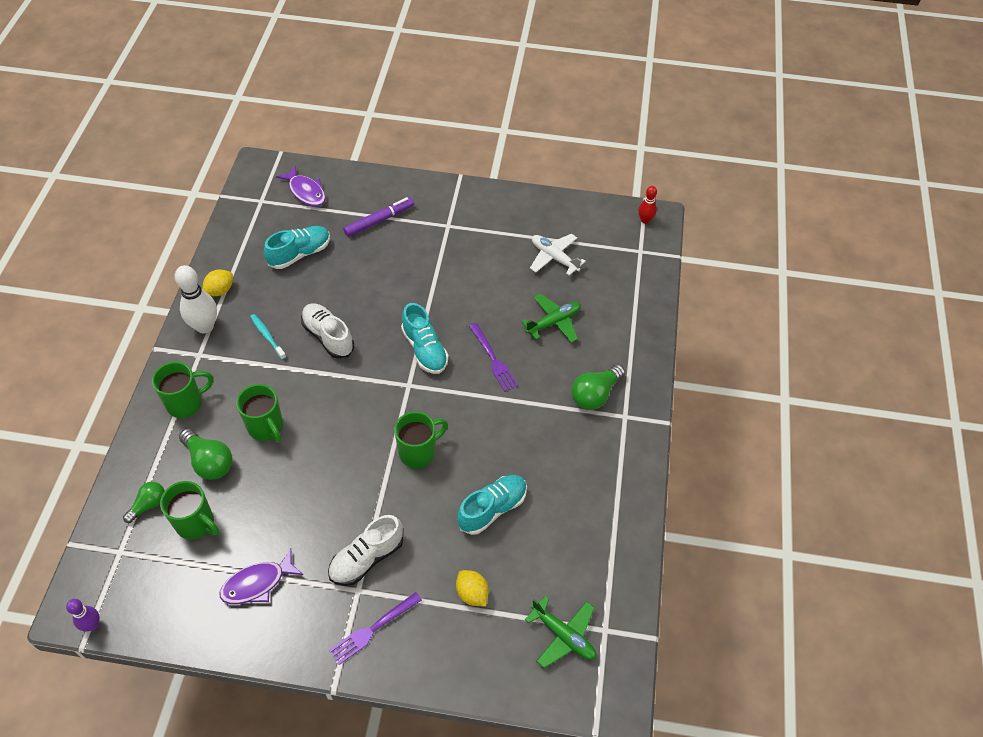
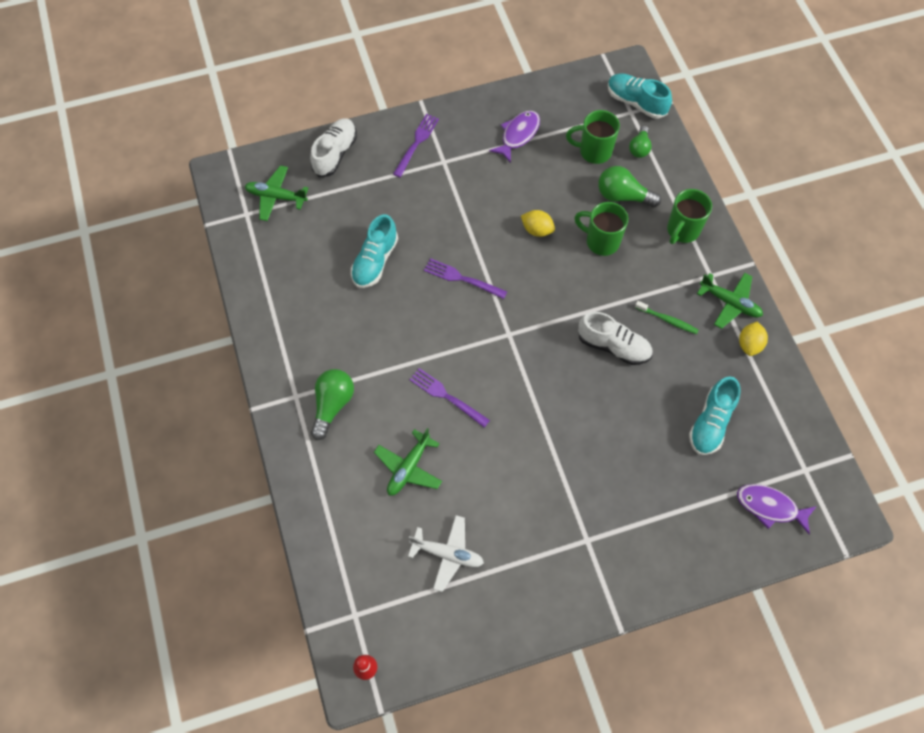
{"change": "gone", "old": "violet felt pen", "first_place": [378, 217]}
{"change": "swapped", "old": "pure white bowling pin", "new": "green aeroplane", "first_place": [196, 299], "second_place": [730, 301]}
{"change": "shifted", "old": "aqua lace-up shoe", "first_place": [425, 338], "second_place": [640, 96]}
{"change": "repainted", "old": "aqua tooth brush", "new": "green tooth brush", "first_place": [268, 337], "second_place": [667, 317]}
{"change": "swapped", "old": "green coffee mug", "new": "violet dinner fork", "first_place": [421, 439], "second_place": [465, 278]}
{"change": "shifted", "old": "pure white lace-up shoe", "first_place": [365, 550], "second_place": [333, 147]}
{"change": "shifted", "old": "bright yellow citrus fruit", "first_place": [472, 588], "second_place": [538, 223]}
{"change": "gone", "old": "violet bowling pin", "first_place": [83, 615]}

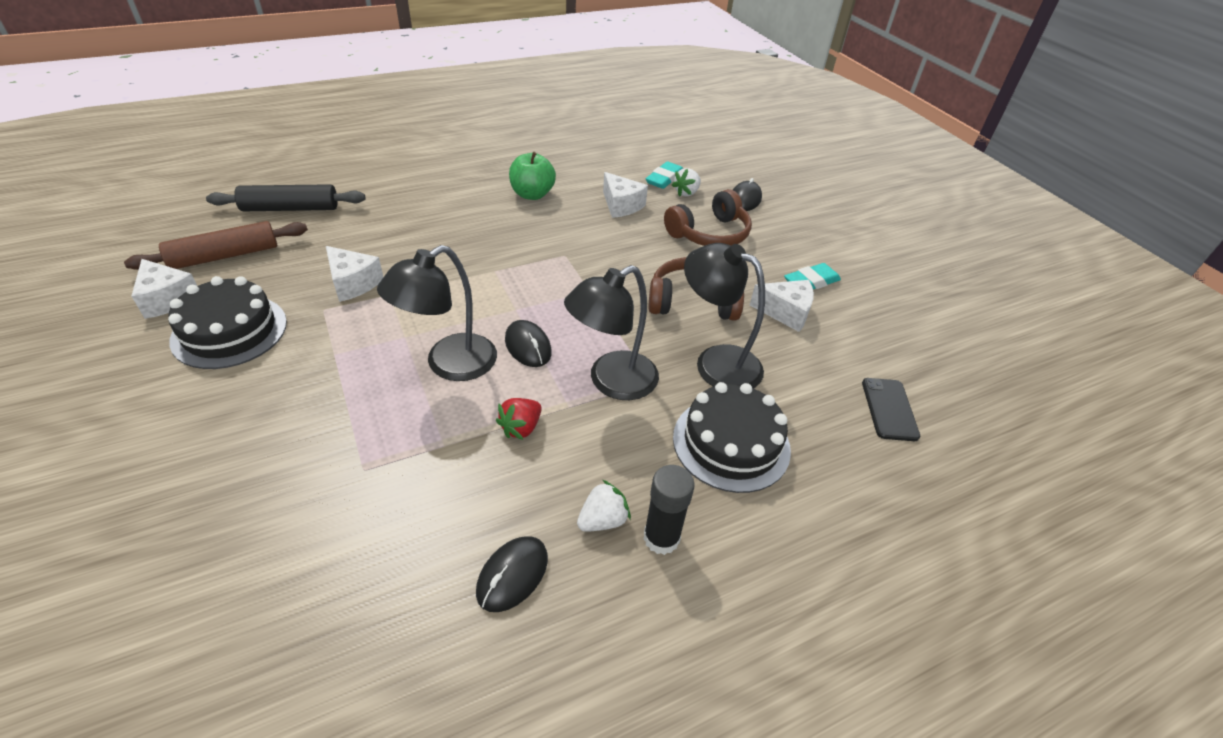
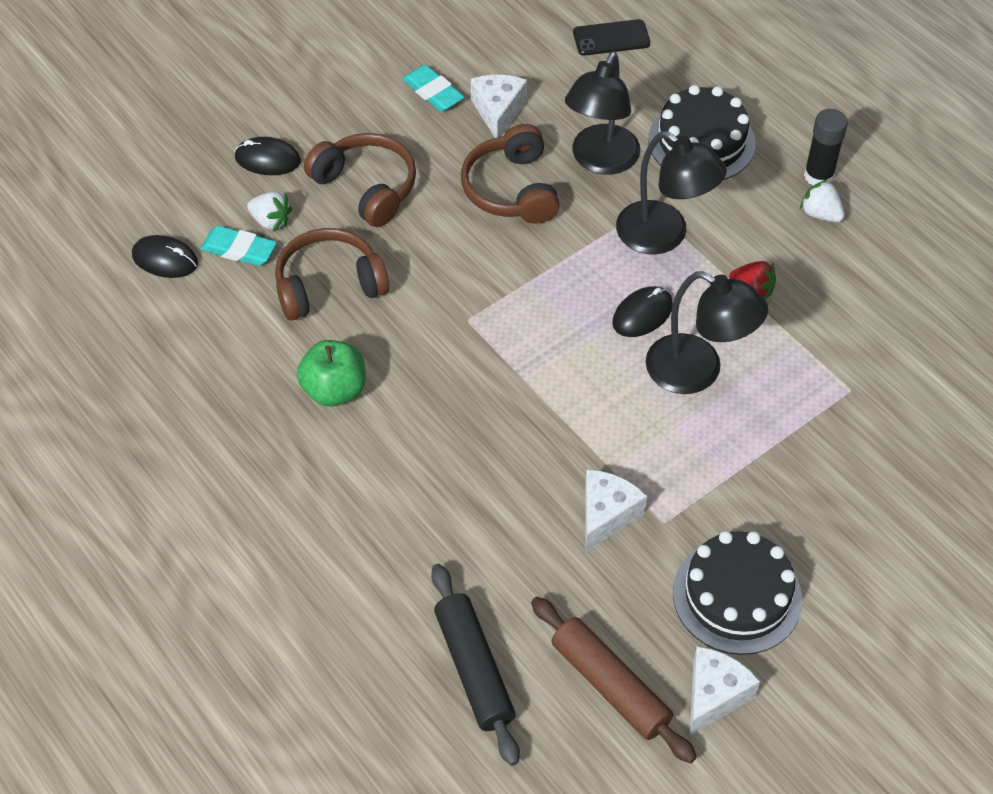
{"change": "swapped", "old": "pure white cheese", "new": "russet headphones", "first_place": [625, 195], "second_place": [332, 274]}
{"change": "shifted", "old": "ebony PC mouse", "first_place": [512, 574], "second_place": [165, 256]}

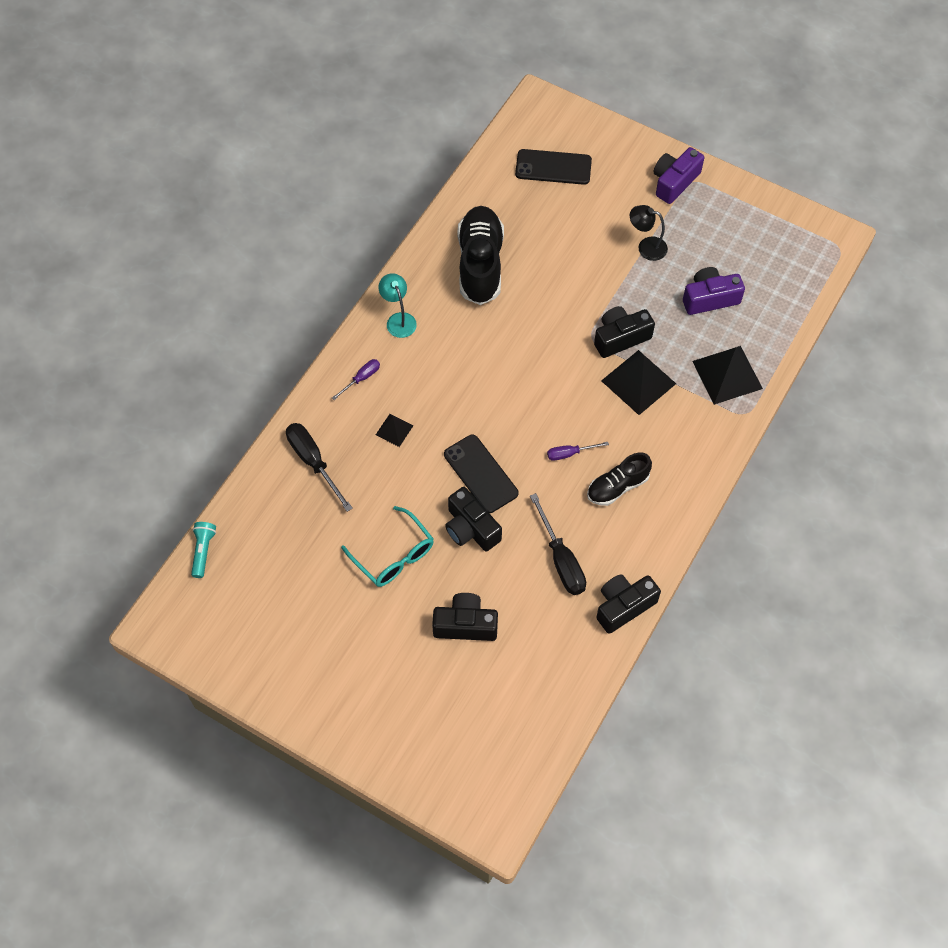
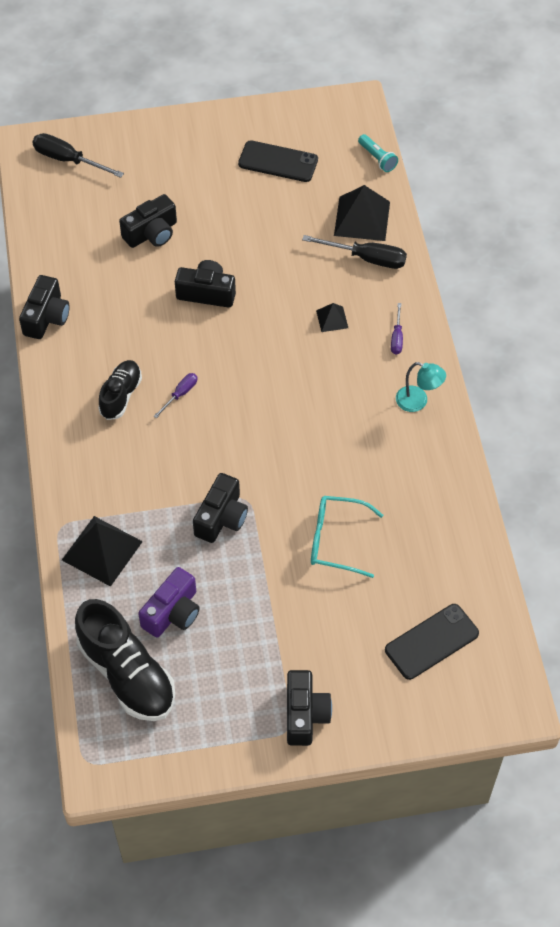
{"change": "repainted", "old": "violet photo camera", "new": "ebony photo camera", "first_place": [678, 175], "second_place": [309, 708]}
{"change": "gone", "old": "ebony lamp", "first_place": [649, 233]}
{"change": "shifted", "old": "ebony lace-up shoe", "first_place": [480, 255], "second_place": [125, 660]}
{"change": "shifted", "old": "ebony pyramid", "first_place": [638, 382], "second_place": [362, 213]}
{"change": "shifted", "old": "ebony smartphone", "first_place": [481, 474], "second_place": [278, 161]}
{"change": "shifted", "old": "ebony flat screwdriver", "first_place": [558, 544], "second_place": [78, 155]}
{"change": "shifted", "old": "aqua glasses", "first_place": [387, 546], "second_place": [347, 537]}

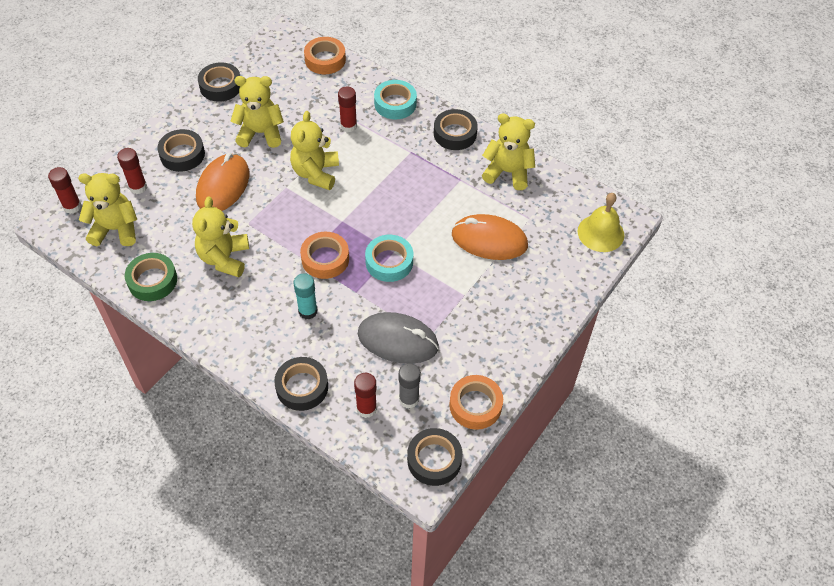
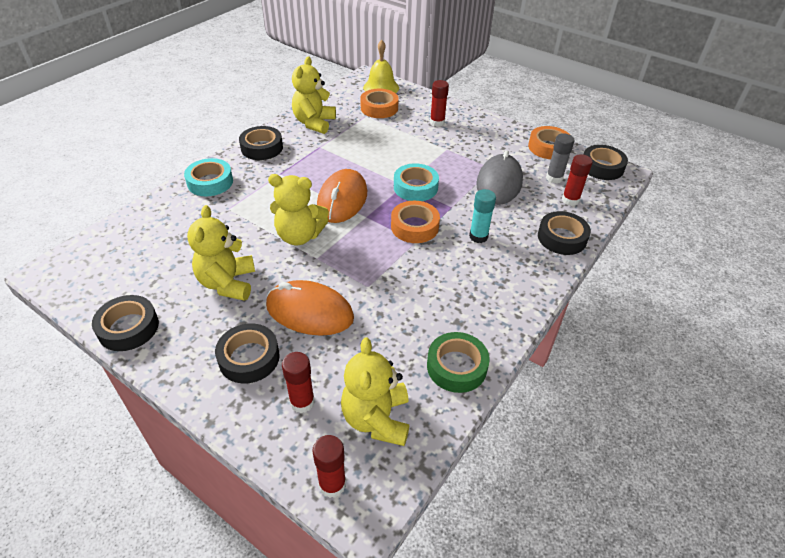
{"change": "shifted", "old": "bright orange tape", "first_place": [325, 55], "second_place": [379, 103]}
{"change": "shifted", "old": "crimson stick of glue", "first_place": [347, 109], "second_place": [439, 103]}
{"change": "gone", "old": "bright yellow stuffed bear", "first_place": [220, 237]}
{"change": "shifted", "old": "bright orange PC mouse", "first_place": [490, 237], "second_place": [342, 196]}

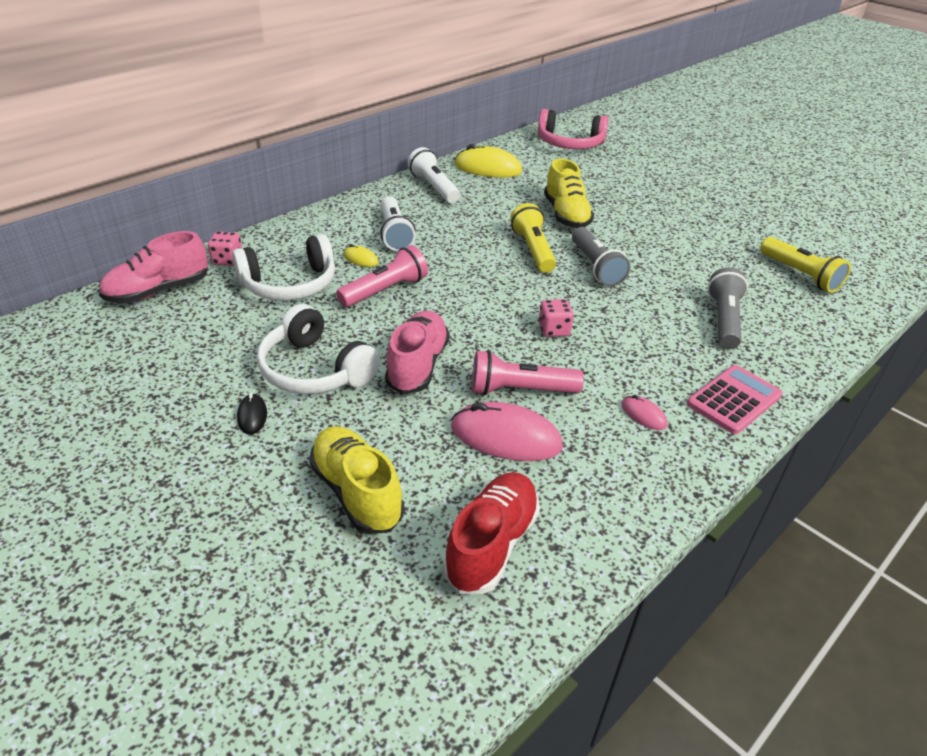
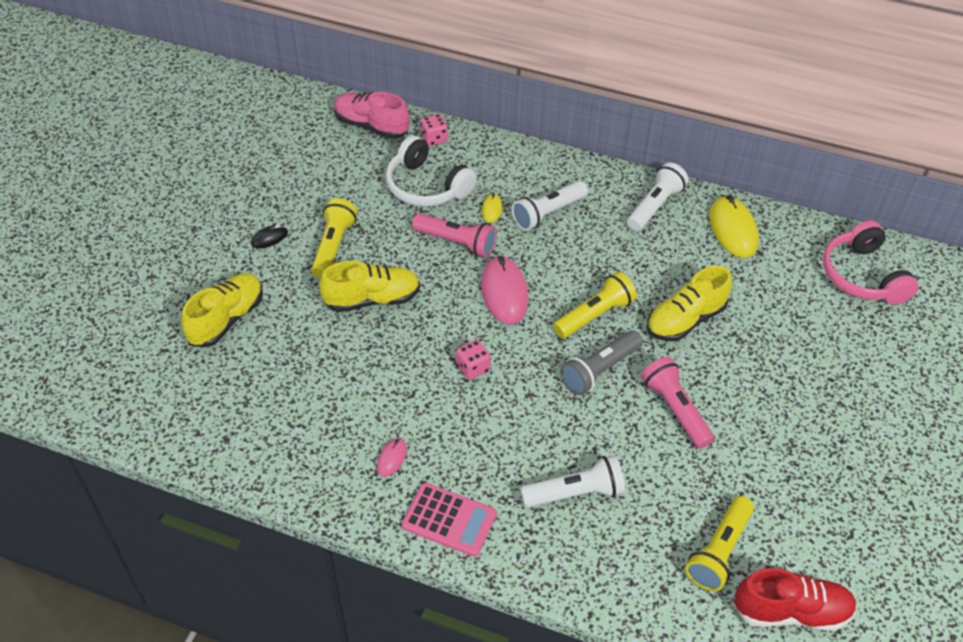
{"change": "repainted", "old": "gray pocket torch", "new": "pure white pocket torch", "first_place": [728, 308], "second_place": [572, 481]}
{"change": "swapped", "old": "pure white headphones", "new": "bright yellow pocket torch", "first_place": [318, 349], "second_place": [334, 238]}
{"change": "repainted", "old": "rosy lace-up shoe", "new": "bright yellow lace-up shoe", "first_place": [417, 352], "second_place": [369, 286]}
{"change": "shifted", "old": "rosy pocket torch", "first_place": [528, 372], "second_place": [677, 403]}
{"change": "shifted", "old": "rosy PC mouse", "first_place": [507, 431], "second_place": [504, 289]}
{"change": "shifted", "old": "crimson lace-up shoe", "first_place": [491, 533], "second_place": [795, 599]}

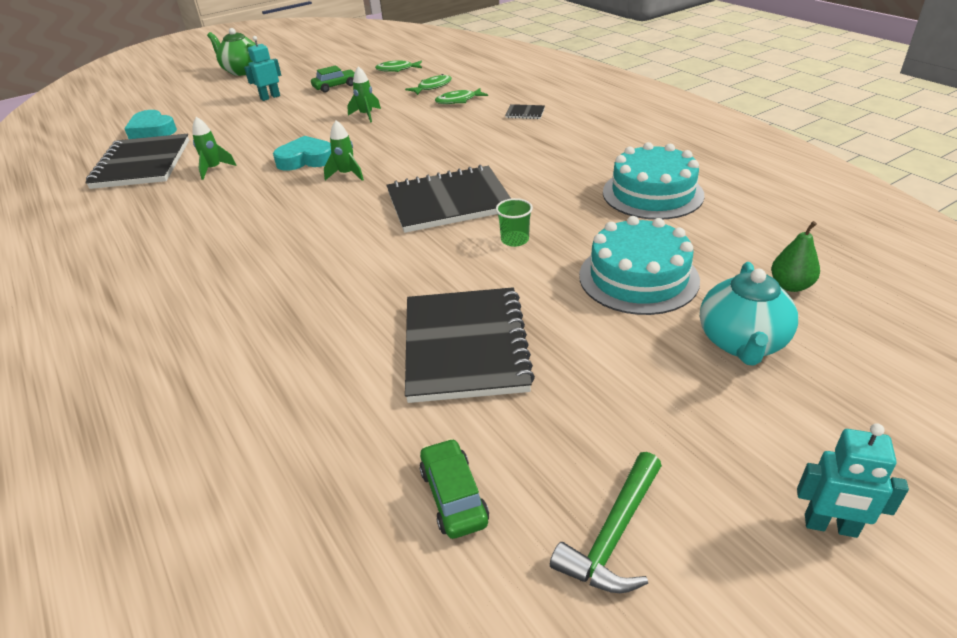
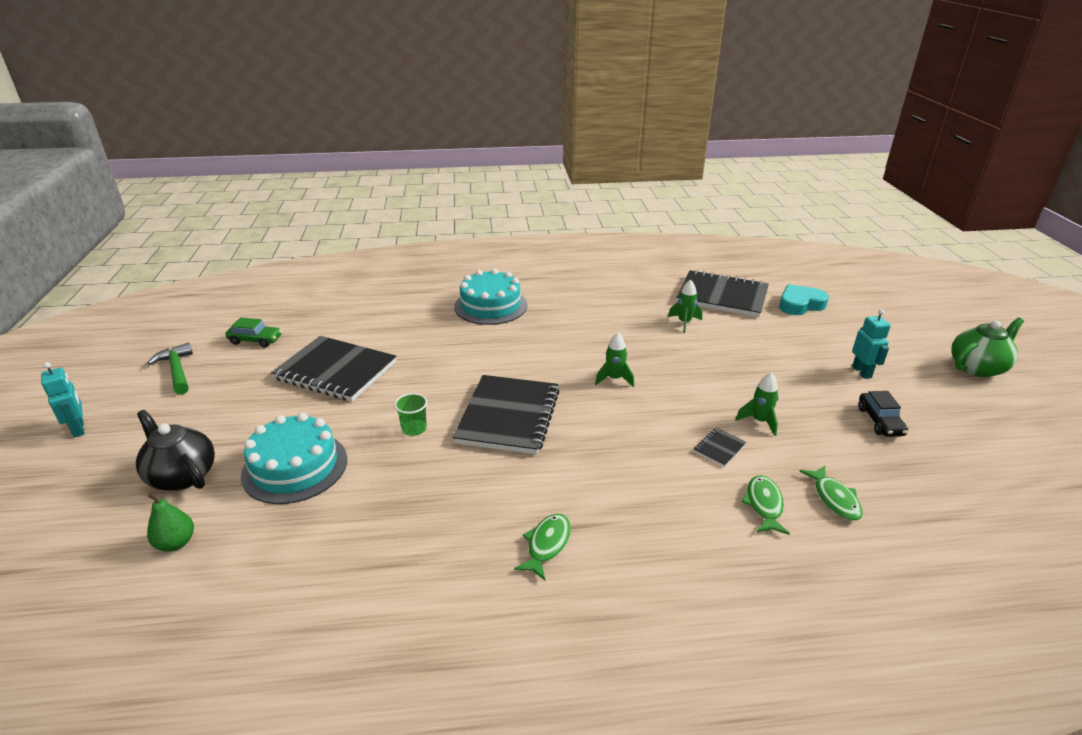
{"change": "shifted", "old": "green fish figure", "first_place": [398, 66], "second_place": [542, 547]}
{"change": "repainted", "old": "green car", "new": "ebony car", "first_place": [333, 79], "second_place": [883, 413]}
{"change": "shifted", "old": "ebony notebook", "first_place": [525, 111], "second_place": [720, 447]}
{"change": "gone", "old": "aqua heart shape", "first_place": [302, 153]}
{"change": "shifted", "old": "aqua layer cake", "first_place": [653, 180], "second_place": [490, 297]}
{"change": "repainted", "old": "aqua china teapot", "new": "ebony china teapot", "first_place": [749, 314], "second_place": [175, 450]}
{"change": "rotated", "old": "aqua robot figure", "first_place": [853, 480], "second_place": [63, 399], "degrees": 105}

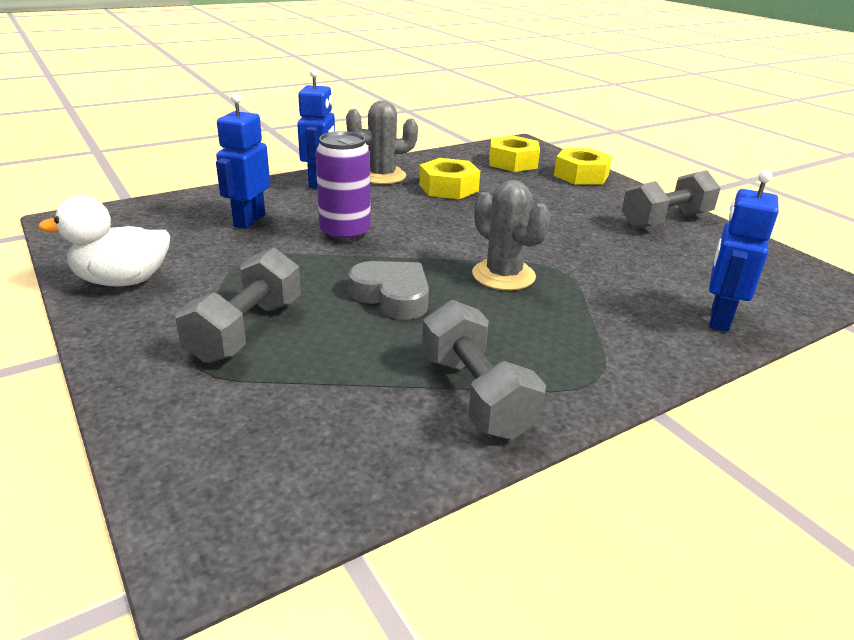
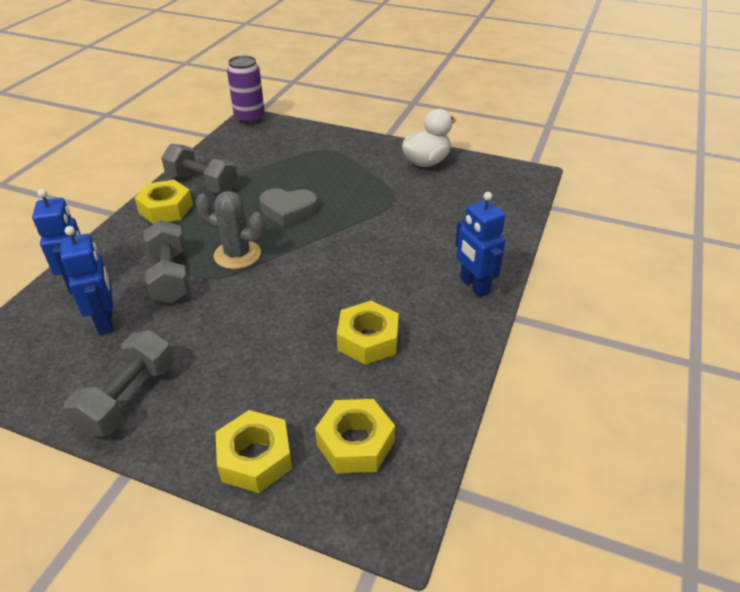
{"change": "shifted", "old": "cobalt robot figure", "first_place": [243, 161], "second_place": [86, 280]}
{"change": "gone", "old": "gray saguaro cactus", "first_place": [382, 142]}
{"change": "shifted", "old": "violet soda can", "first_place": [343, 187], "second_place": [246, 89]}
{"change": "shifted", "old": "gray free weight", "first_place": [238, 305], "second_place": [166, 261]}
{"change": "new", "new": "bright yellow hexagon nut", "second_place": [164, 202]}

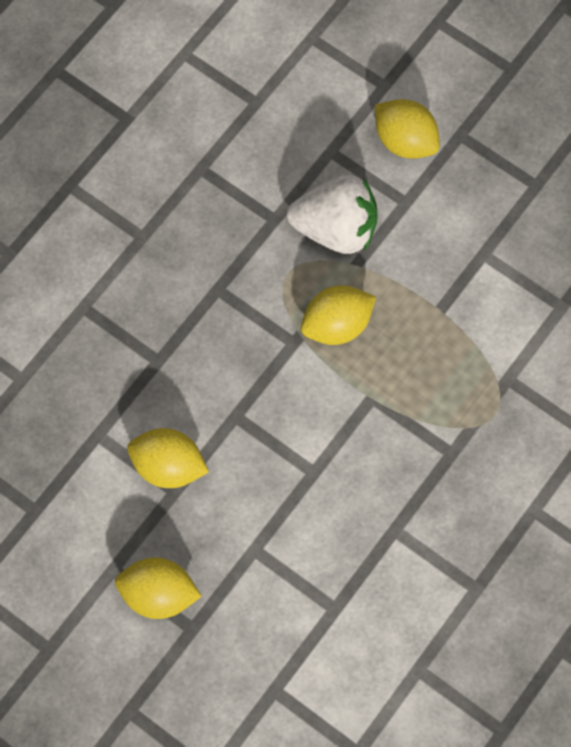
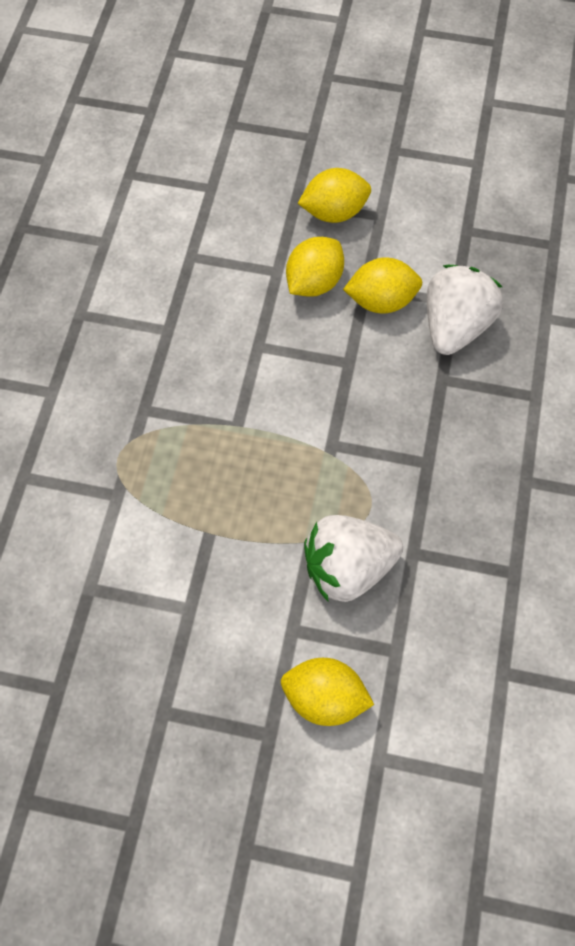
{"change": "shifted", "old": "bright yellow citrus fruit", "first_place": [338, 315], "second_place": [315, 267]}
{"change": "new", "new": "pure white berry", "second_place": [465, 310]}

